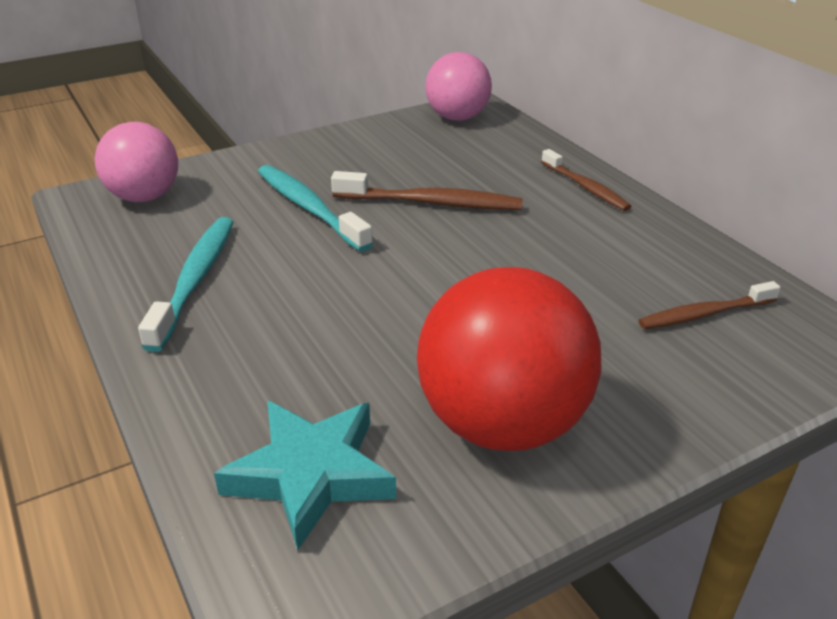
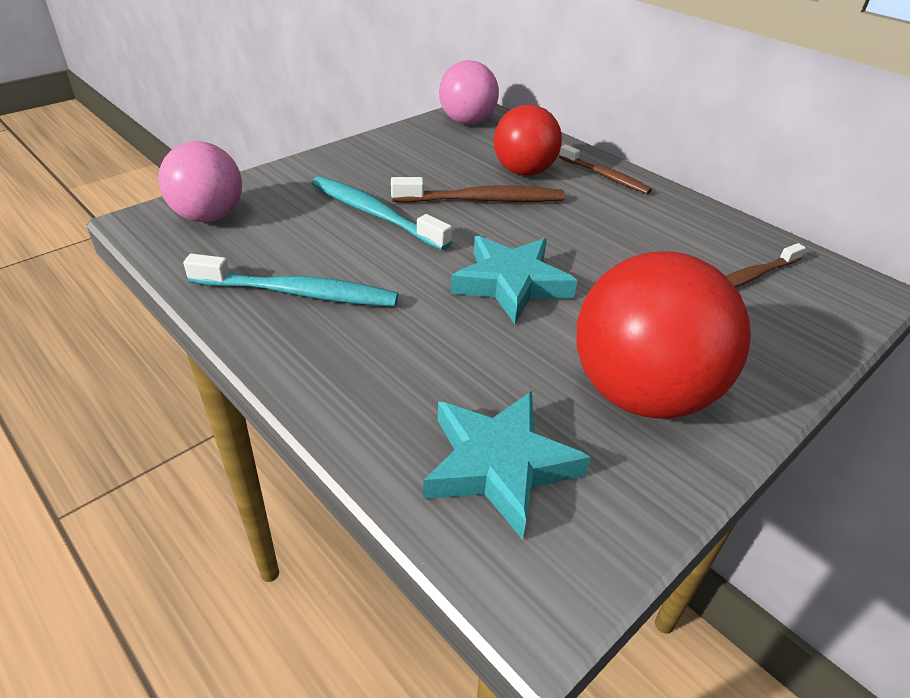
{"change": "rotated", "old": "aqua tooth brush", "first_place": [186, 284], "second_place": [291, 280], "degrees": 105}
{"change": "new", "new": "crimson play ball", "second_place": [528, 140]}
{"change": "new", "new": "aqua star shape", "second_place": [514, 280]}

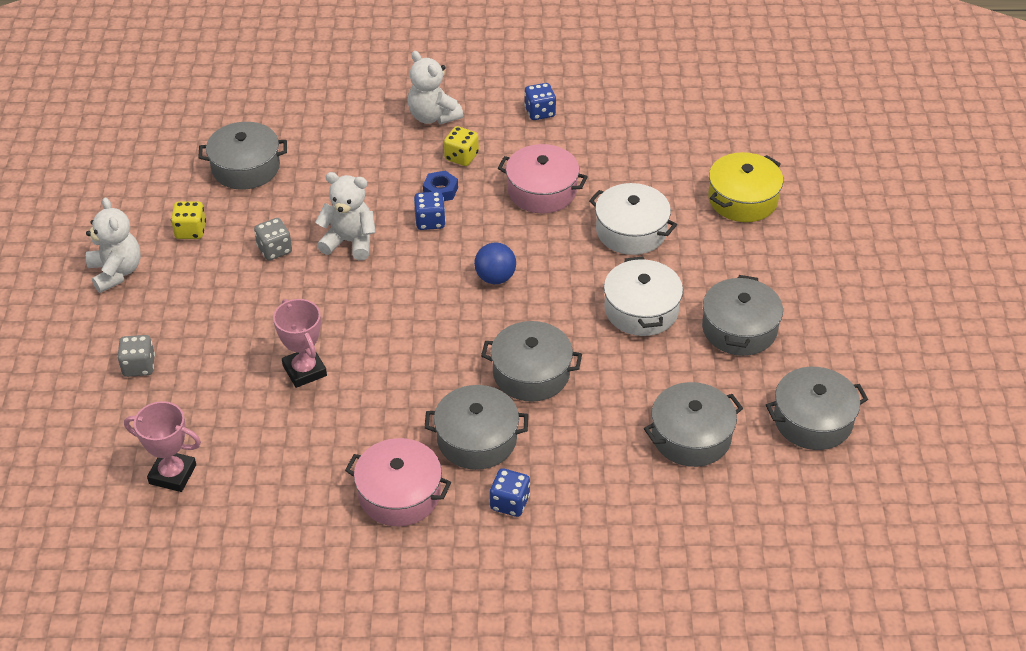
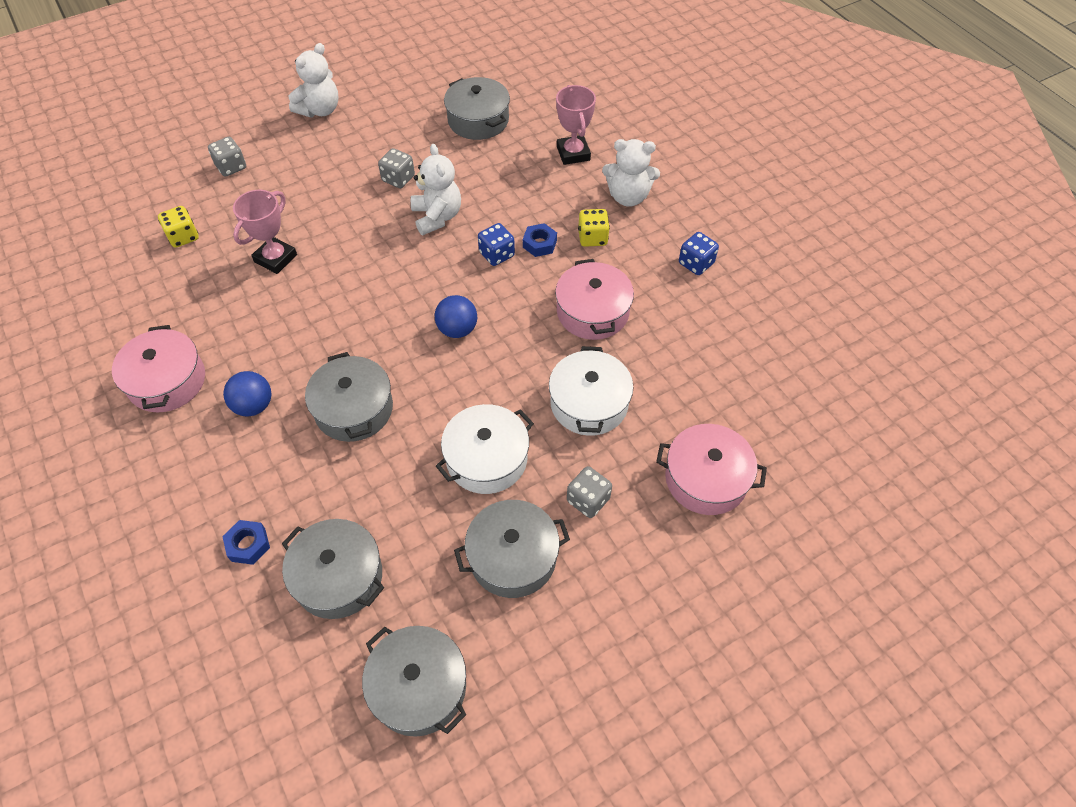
{"change": "rotated", "old": "pure white stuffed bear", "first_place": [435, 87], "second_place": [631, 173], "degrees": -105}
{"change": "repainted", "old": "bright yellow pot", "new": "rosy pot", "first_place": [745, 187], "second_place": [711, 469]}
{"change": "shifted", "old": "bright yellow die", "first_place": [188, 220], "second_place": [178, 227]}
{"change": "swapped", "old": "gray pot", "new": "cobalt play ball", "first_place": [476, 427], "second_place": [247, 394]}
{"change": "shifted", "old": "rosy trophy", "first_place": [162, 446], "second_place": [576, 125]}
{"change": "gone", "old": "cobalt die", "first_place": [510, 492]}
{"change": "new", "new": "gray die", "second_place": [589, 492]}
{"change": "new", "new": "cobalt hexagon nut", "second_place": [246, 542]}

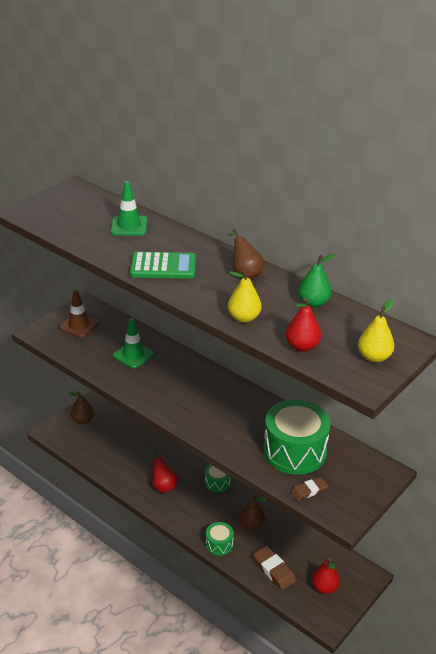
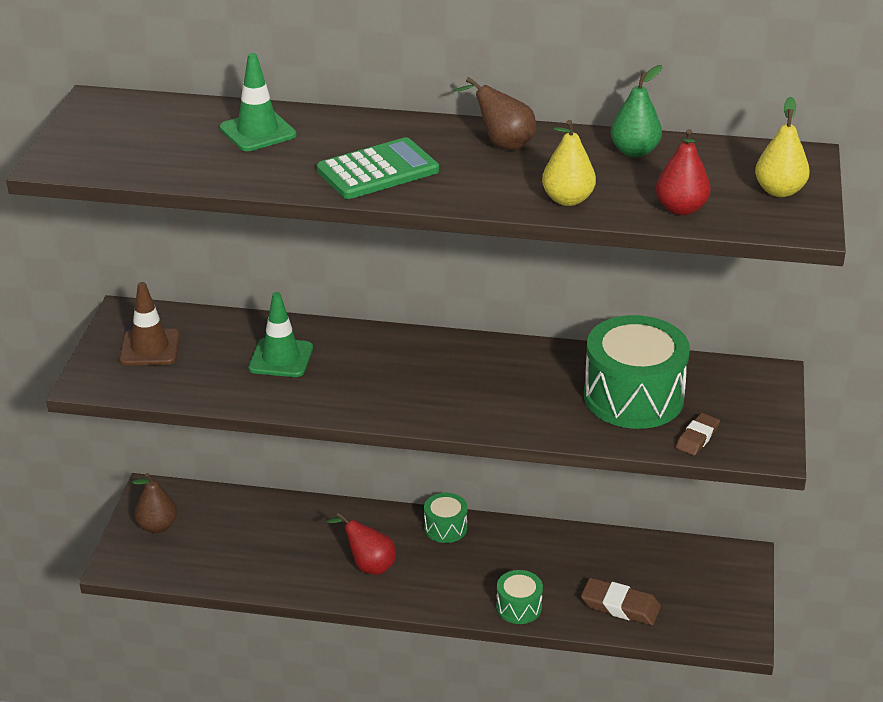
{"change": "gone", "old": "russet toy pear", "first_place": [253, 513]}
{"change": "gone", "old": "crimson toy pear", "first_place": [326, 576]}

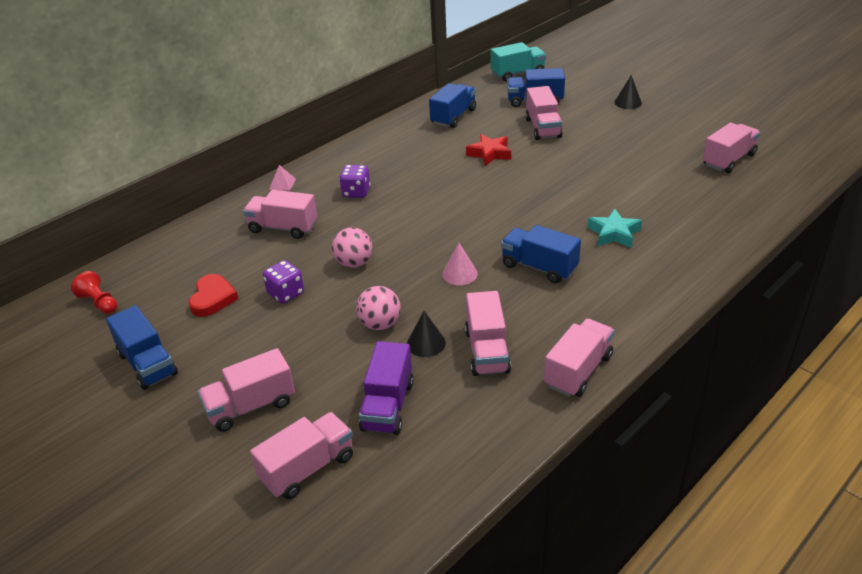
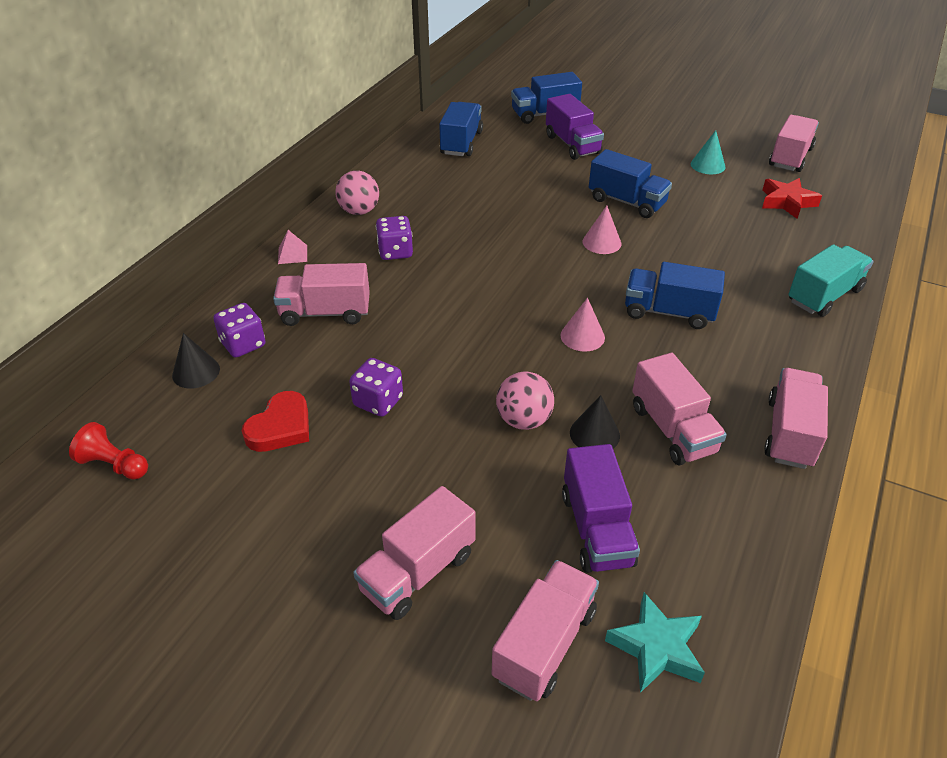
{"change": "shifted", "old": "aqua truck", "first_place": [518, 62], "second_place": [831, 280]}
{"change": "shifted", "old": "ebony solid cone", "first_place": [628, 92], "second_place": [196, 361]}
{"change": "repainted", "old": "rosy truck", "new": "violet truck", "first_place": [544, 113], "second_place": [575, 127]}
{"change": "shifted", "old": "crimson star shape", "first_place": [488, 150], "second_place": [792, 198]}
{"change": "shifted", "old": "aqua star shape", "first_place": [614, 228], "second_place": [655, 642]}
{"change": "shifted", "old": "rosy play ball", "first_place": [352, 247], "second_place": [357, 193]}
{"change": "rotated", "old": "crimson heart shape", "first_place": [213, 295], "second_place": [275, 421], "degrees": 45}
{"change": "shifted", "old": "cobalt truck", "first_place": [142, 347], "second_place": [630, 183]}
{"change": "new", "new": "aqua solid cone", "second_place": [708, 152]}
{"change": "new", "new": "rosy solid cone", "second_place": [602, 230]}
{"change": "new", "new": "violet die", "second_place": [239, 330]}

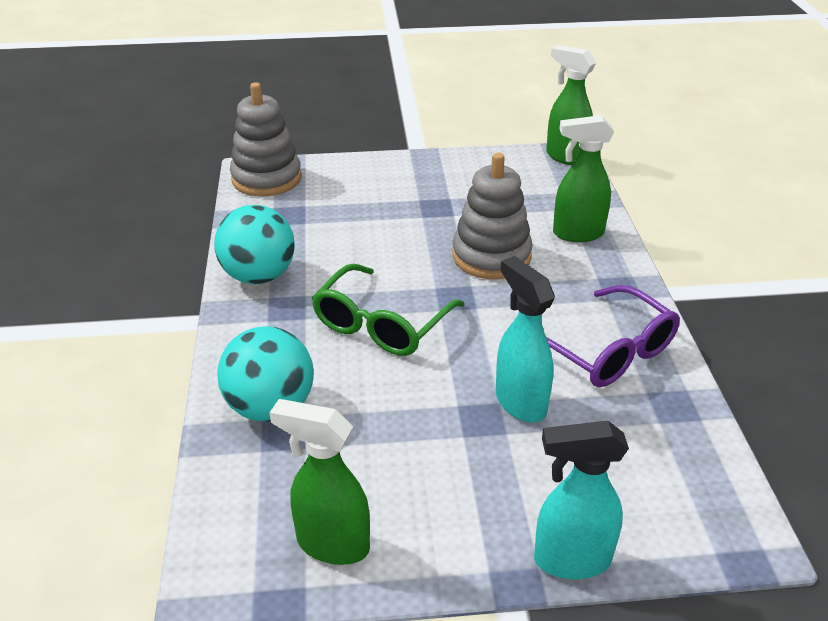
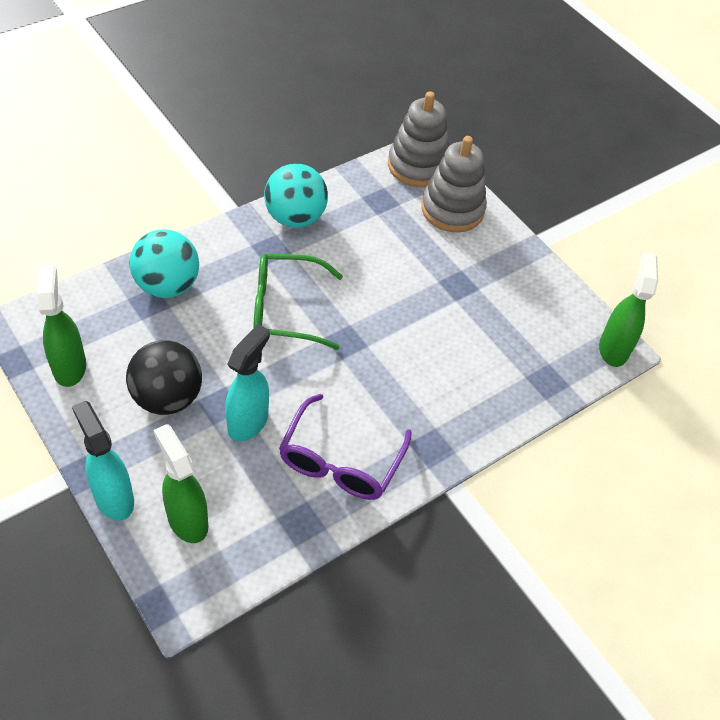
{"change": "shifted", "old": "green spray cleaner", "first_place": [583, 178], "second_place": [181, 483]}
{"change": "shifted", "old": "gray stacking rings", "first_place": [492, 216], "second_place": [454, 184]}
{"change": "new", "new": "ebony play ball", "second_place": [164, 377]}

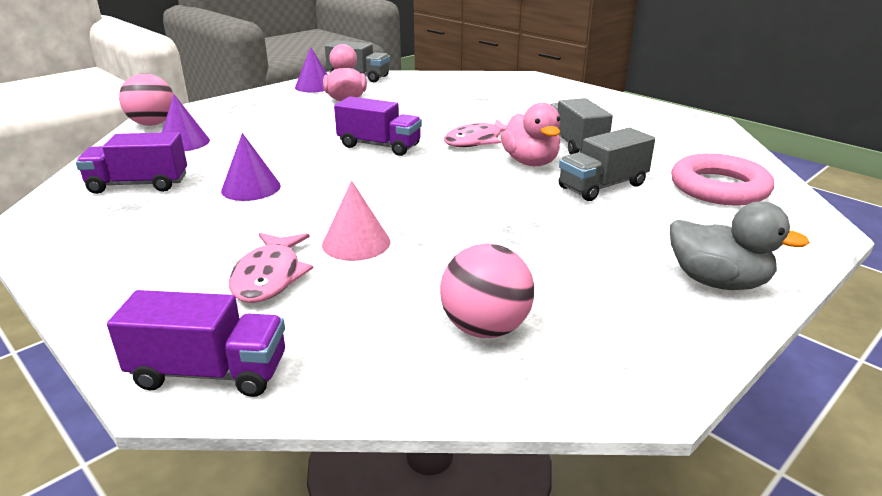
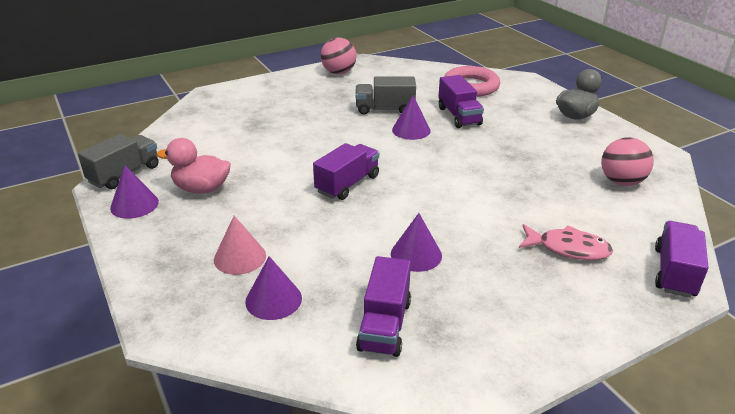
{"change": "shifted", "old": "rosy play ball", "first_place": [146, 100], "second_place": [338, 55]}
{"change": "swapped", "old": "rosy toy duck", "new": "violet solid cone", "first_place": [530, 134], "second_place": [411, 117]}
{"change": "gone", "old": "rosy fish figure", "first_place": [475, 133]}
{"change": "repainted", "old": "gray truck", "new": "violet truck", "first_place": [607, 164], "second_place": [461, 101]}
{"change": "shifted", "old": "rosy solid cone", "first_place": [356, 221], "second_place": [240, 245]}

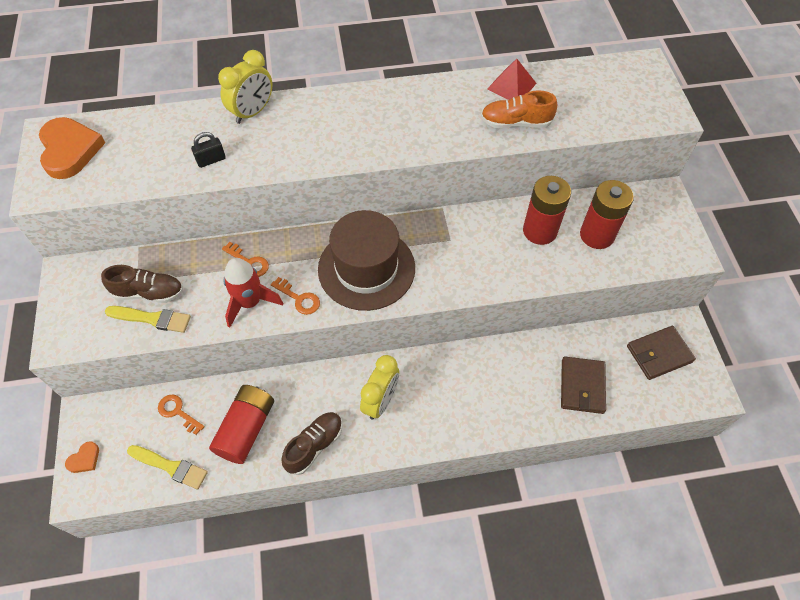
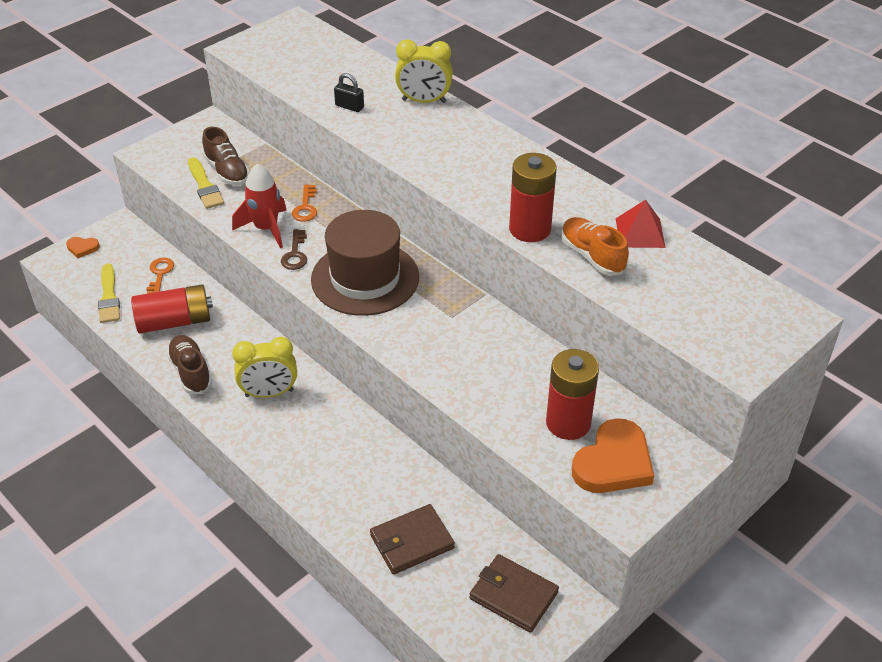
{"change": "shifted", "old": "bright orange heart shape", "first_place": [72, 148], "second_place": [613, 455]}
{"change": "shifted", "old": "crimson power cell", "first_place": [547, 210], "second_place": [533, 197]}
{"change": "repainted", "old": "bright orange latchkey", "new": "russet latchkey", "first_place": [295, 296], "second_place": [294, 249]}
{"change": "rotated", "old": "russet lace-up shoe", "first_place": [311, 443], "second_place": [189, 364], "degrees": -120}

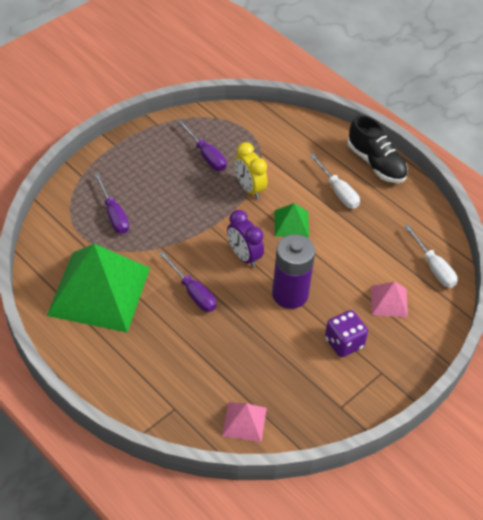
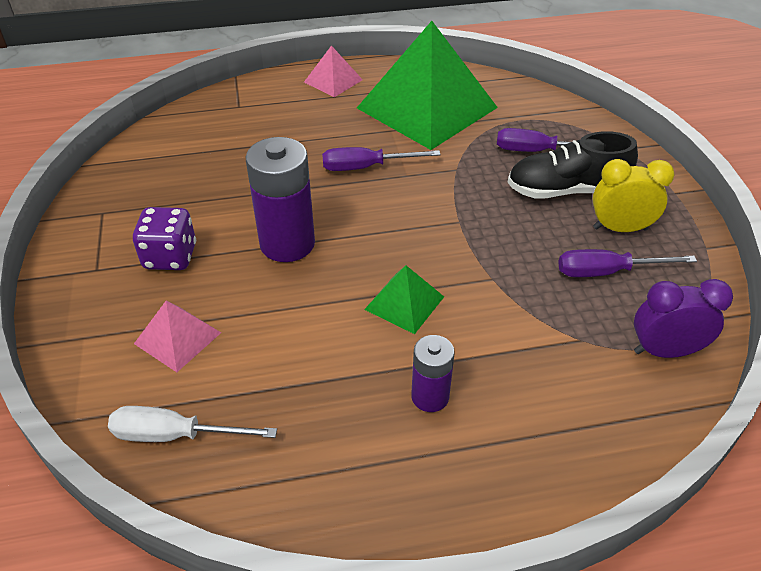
{"change": "shifted", "old": "ebony lace-up shoe", "first_place": [377, 149], "second_place": [572, 165]}
{"change": "shifted", "old": "bright yellow bedside clock", "first_place": [251, 170], "second_place": [634, 195]}
{"change": "swapped", "old": "pure white flat screwdriver", "new": "violet power cell", "first_place": [334, 181], "second_place": [433, 373]}
{"change": "shifted", "old": "violet bedside clock", "first_place": [245, 239], "second_place": [683, 318]}
{"change": "shifted", "old": "rosy pyramid", "first_place": [244, 422], "second_place": [333, 71]}

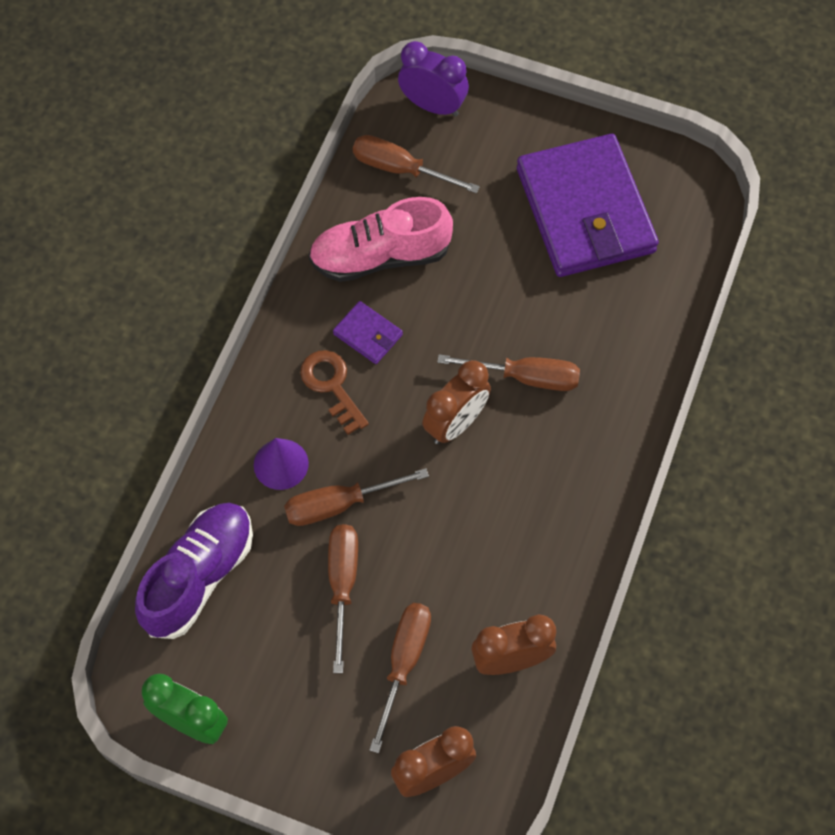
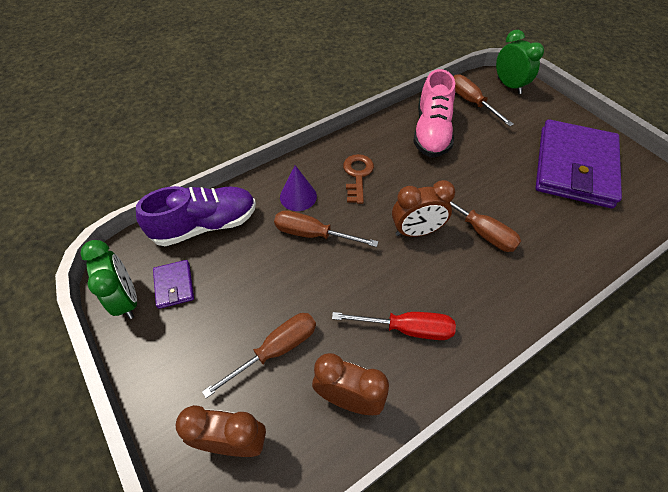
{"change": "repainted", "old": "violet bedside clock", "new": "green bedside clock", "first_place": [433, 78], "second_place": [520, 62]}
{"change": "rotated", "old": "rosy lace-up shoe", "first_place": [380, 239], "second_place": [434, 113], "degrees": -105}
{"change": "shifted", "old": "violet wallet", "first_place": [368, 332], "second_place": [173, 284]}
{"change": "gone", "old": "russet flat screwdriver", "first_place": [343, 598]}
{"change": "new", "new": "crimson flat screwdriver", "second_place": [394, 326]}

